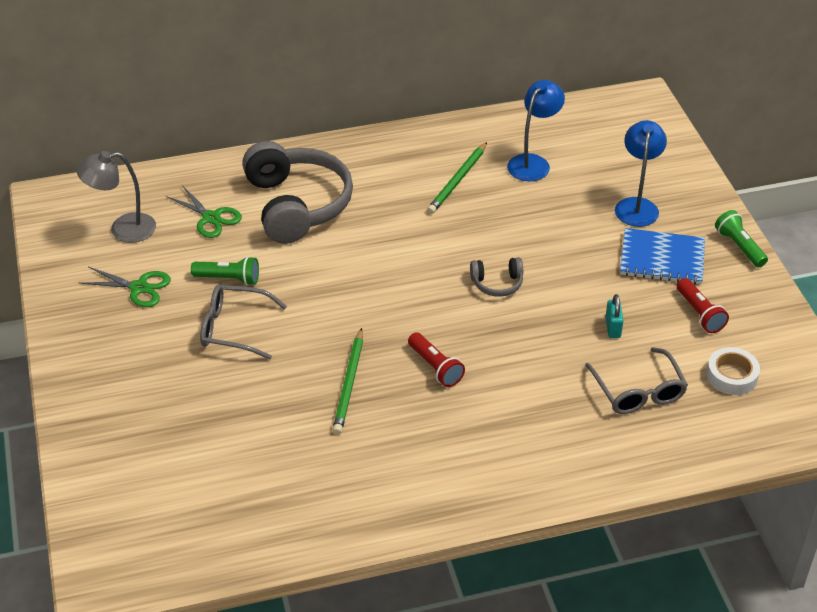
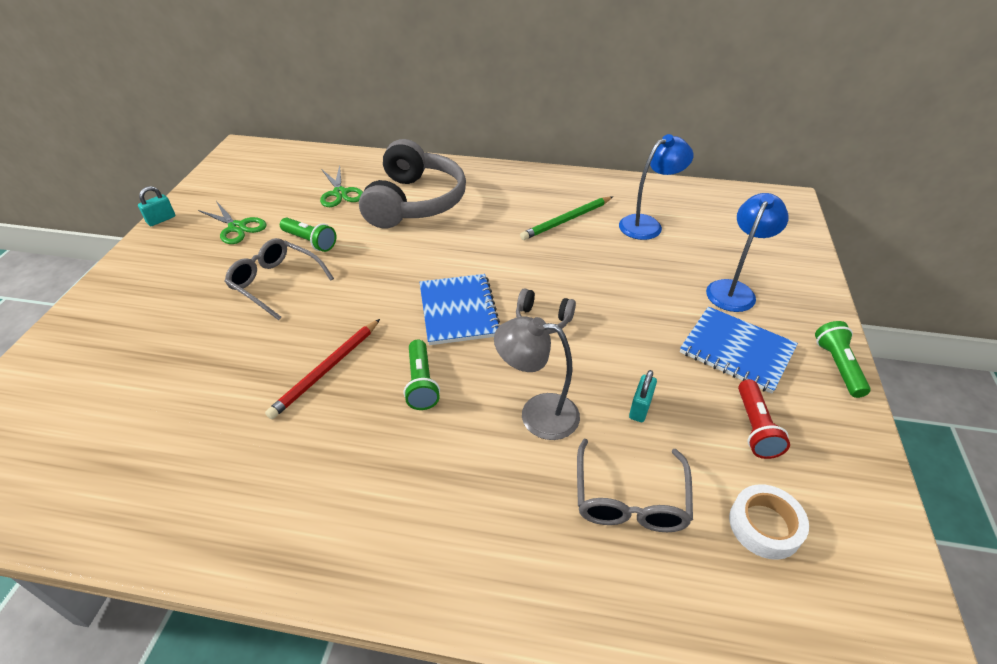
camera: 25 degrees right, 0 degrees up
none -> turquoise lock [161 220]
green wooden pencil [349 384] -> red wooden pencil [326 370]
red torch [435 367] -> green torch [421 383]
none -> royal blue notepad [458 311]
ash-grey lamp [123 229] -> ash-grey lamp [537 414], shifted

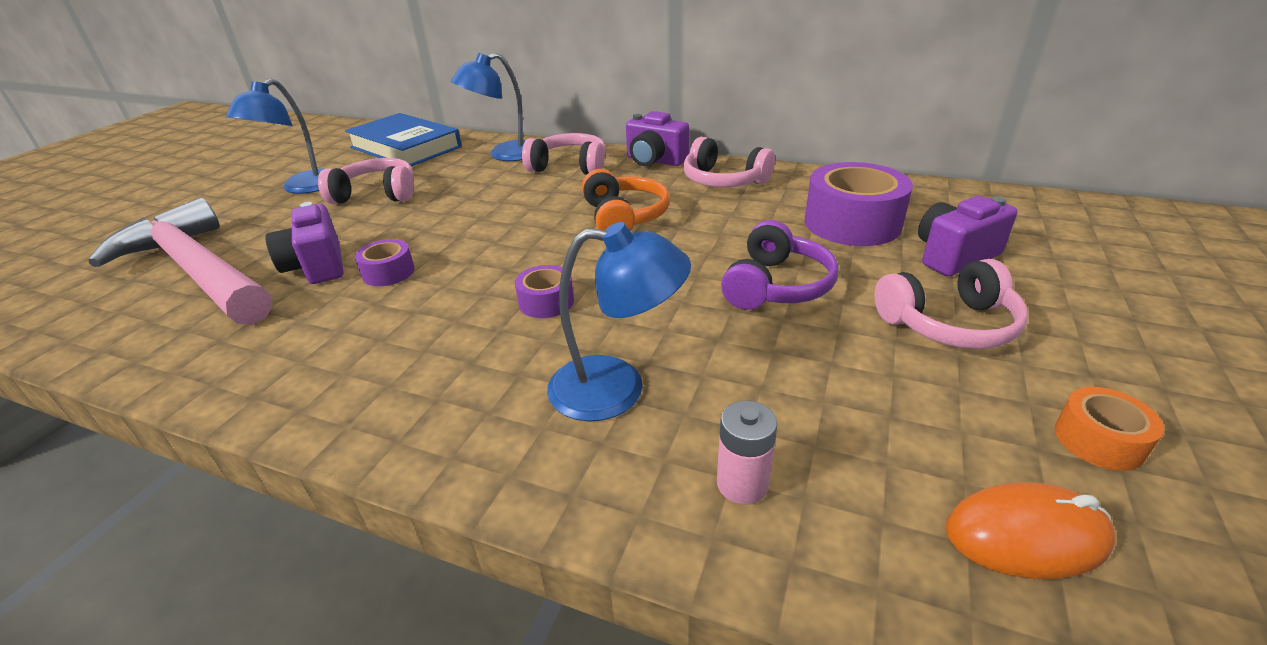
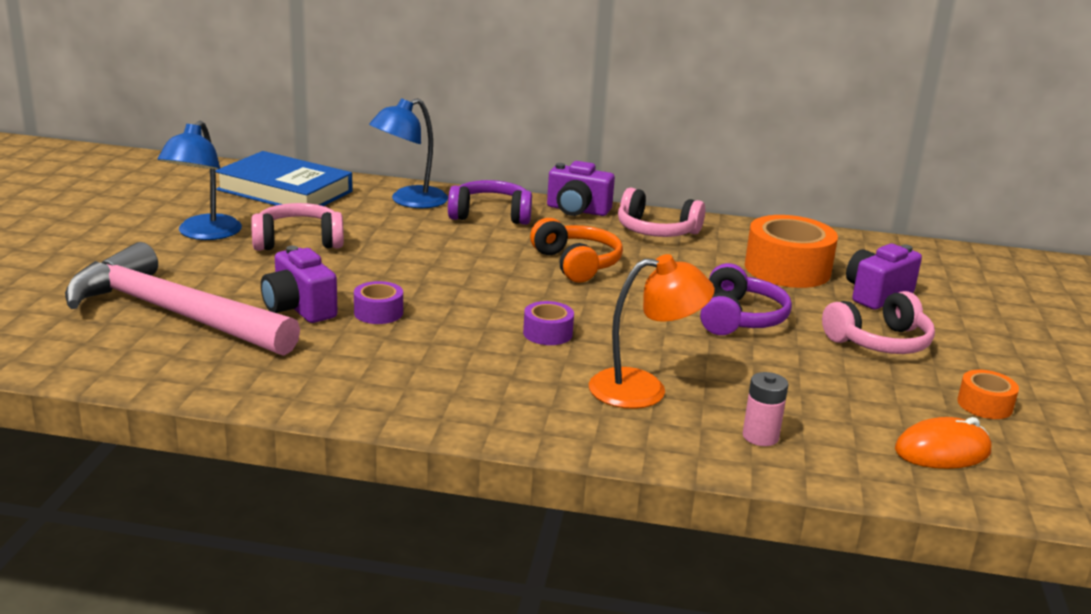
camera: 15 degrees left, 10 degrees down
rosy headset [569 167] -> purple headset [490 215]
royal blue lamp [617 388] -> orange lamp [644 389]
purple tape [852 223] -> orange tape [787 269]

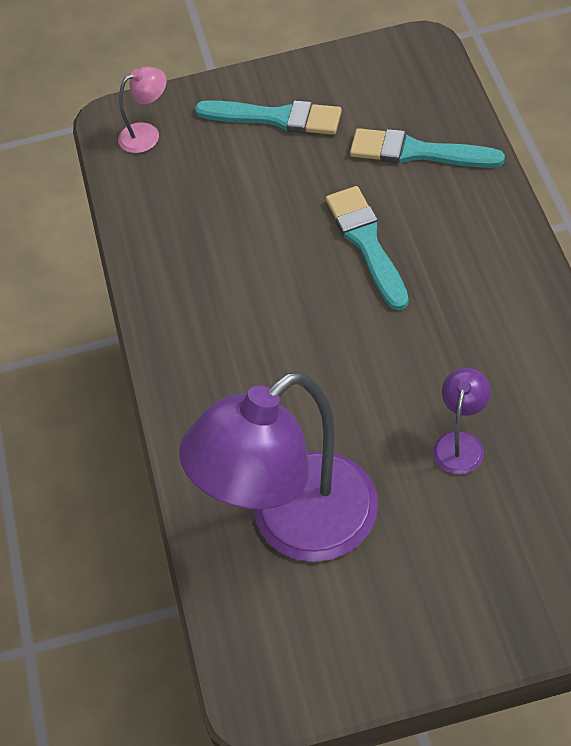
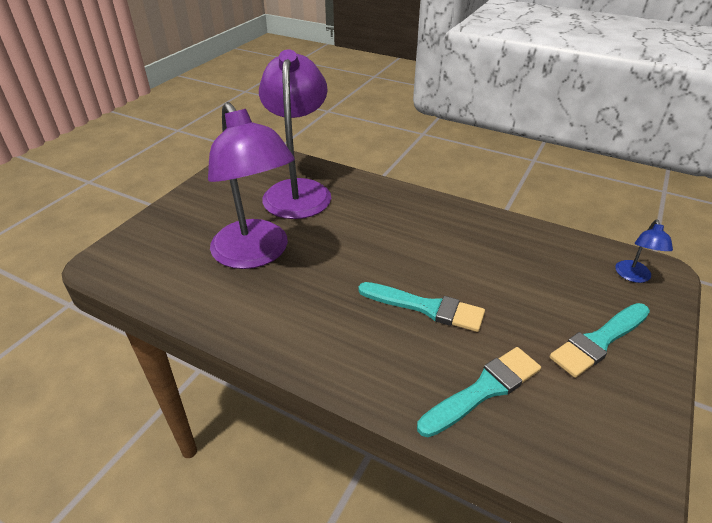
camera: 125 degrees right, 15 degrees down
purple lamp [461 443] -> purple lamp [256 254], x2.44
rosy lamp [147 134] -> royal blue lamp [633 276]

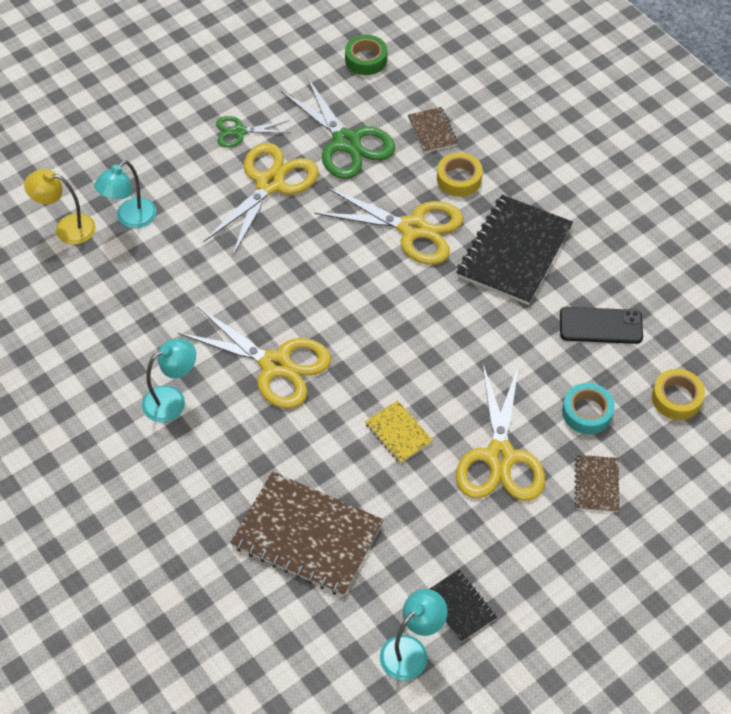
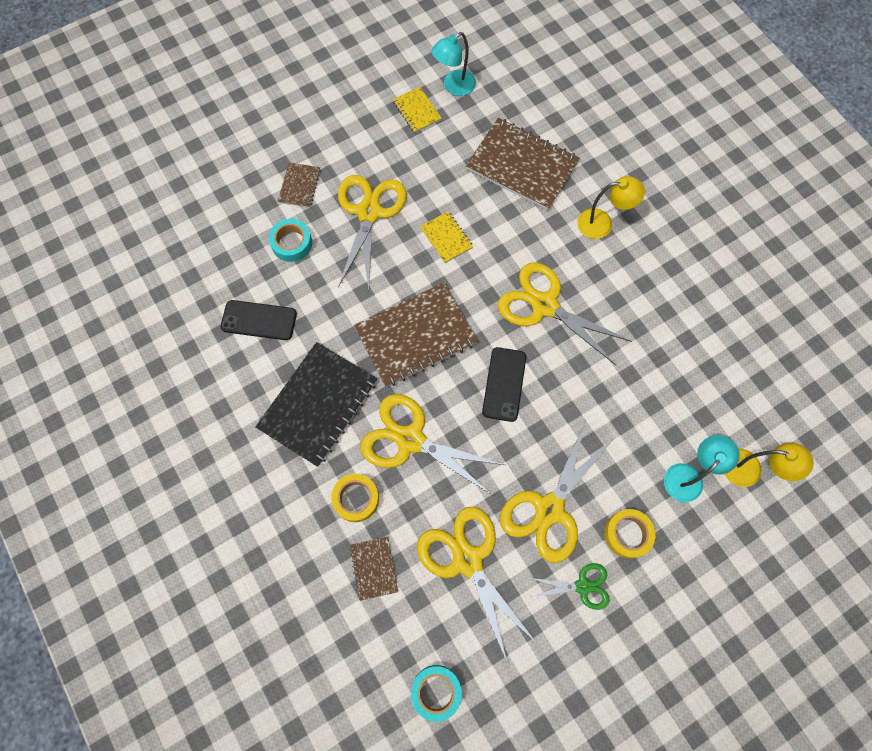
camera: 175 degrees left, 15 degrees up
none -> dark brown notepad [415 336]
black notepad [460 606] -> bright yellow notepad [417 111]
green tape [366 59] -> turquoise tape [436 691]
green scissors [346 142] -> bright yellow scissors [467 560]
none -> black smartphone [504 384]
none -> bright yellow lamp [602 223]
bright yellow tape [676 398] -> bright yellow tape [627 534], shifted
turquoise lamp [172 400] -> none

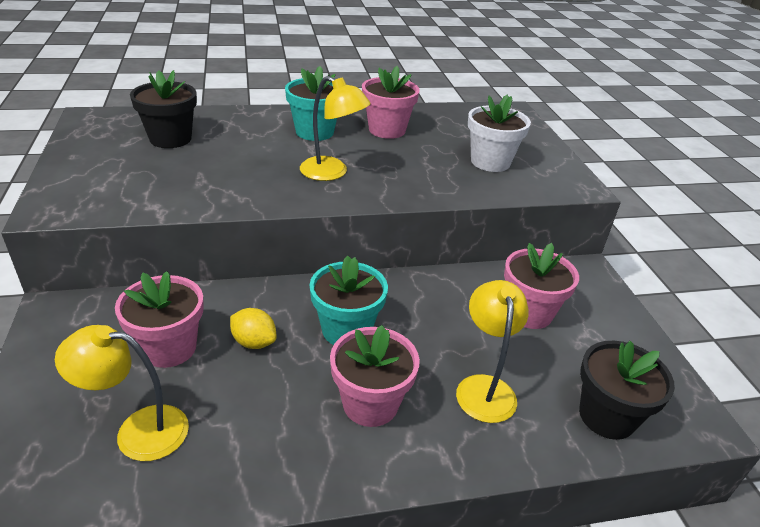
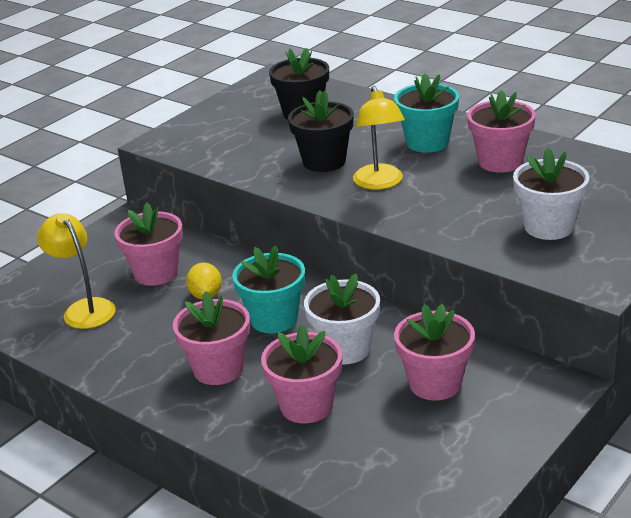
camera: 55 degrees right, 5 degrees down
bright yellow lamp [484 387] -> rosy plant pot [306 406]
black plant pot [606 416] -> black plant pot [324 161], shifted
none -> snow-white plant pot [345 349]

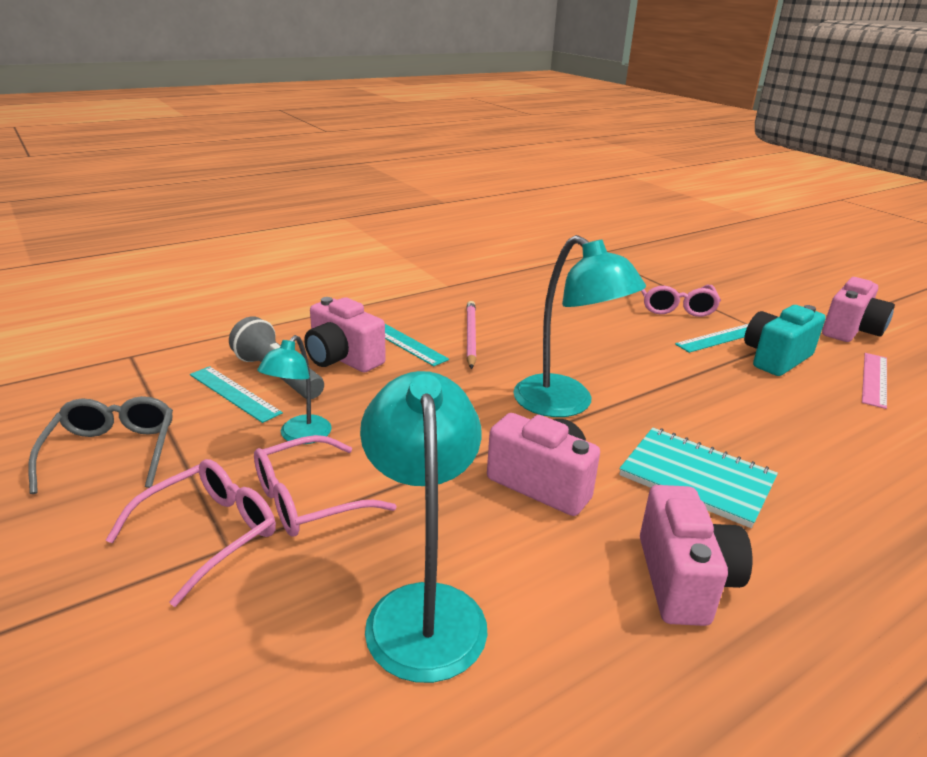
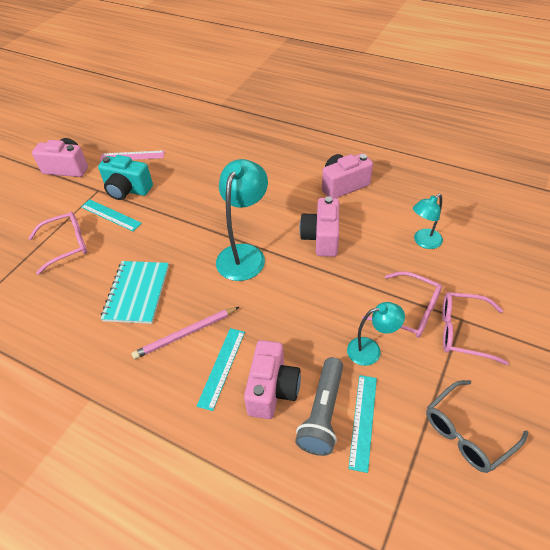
camera: 115 degrees left, 20 degrees up
turquoise notepad [696 478] -> turquoise notepad [137 293], shifted
turquoise lamp [423 608] -> turquoise lamp [423 242], x0.58

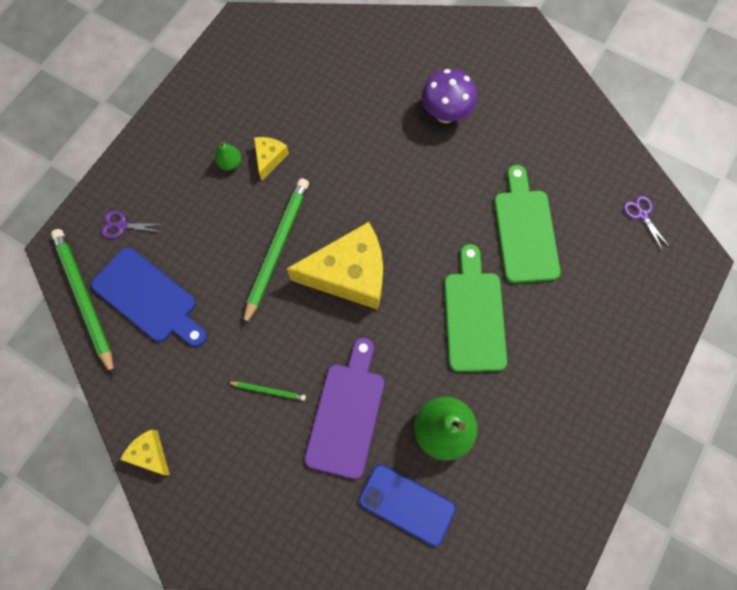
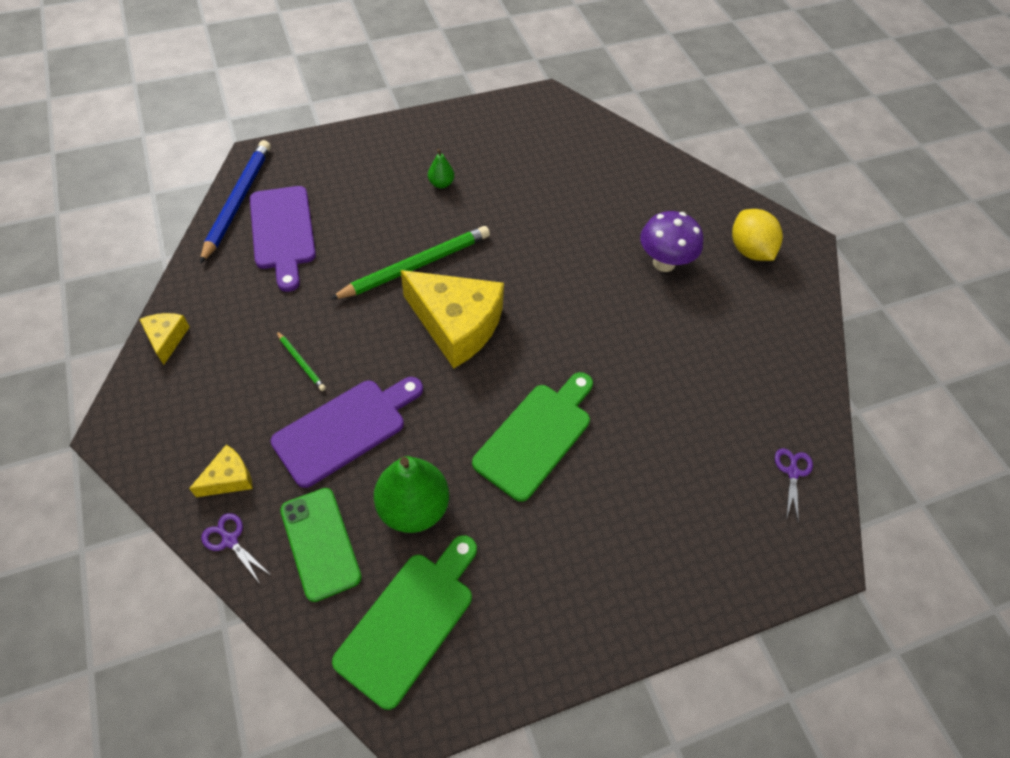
camera: 35 degrees right, 15 degrees down
bright yellow cheese wedge [269 158] -> bright yellow cheese wedge [229 478], shifted
green wooden pencil [85 299] -> royal blue wooden pencil [238 201]
purple scissors [122 225] -> purple scissors [230 540], shifted
royal blue bread board [149 298] -> purple bread board [283 232]
royal blue smartphone [406 504] -> green smartphone [320 543]
green bread board [524 230] -> green bread board [409 621], shifted
none -> bright yellow lemon [749 250]

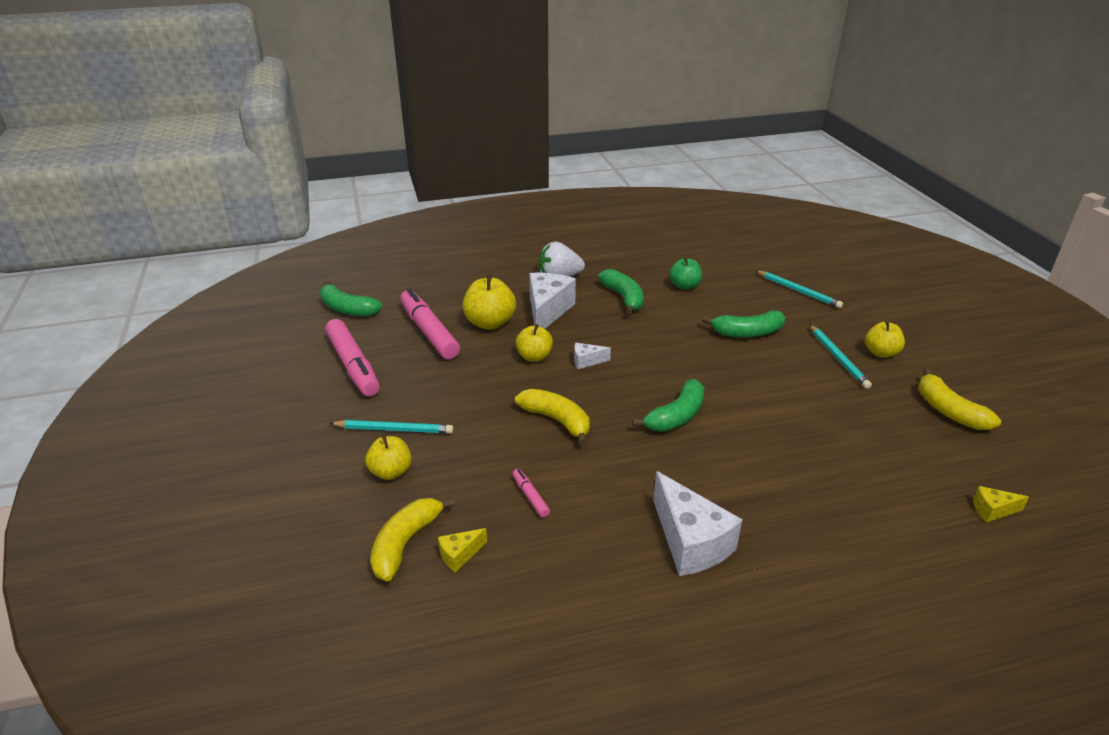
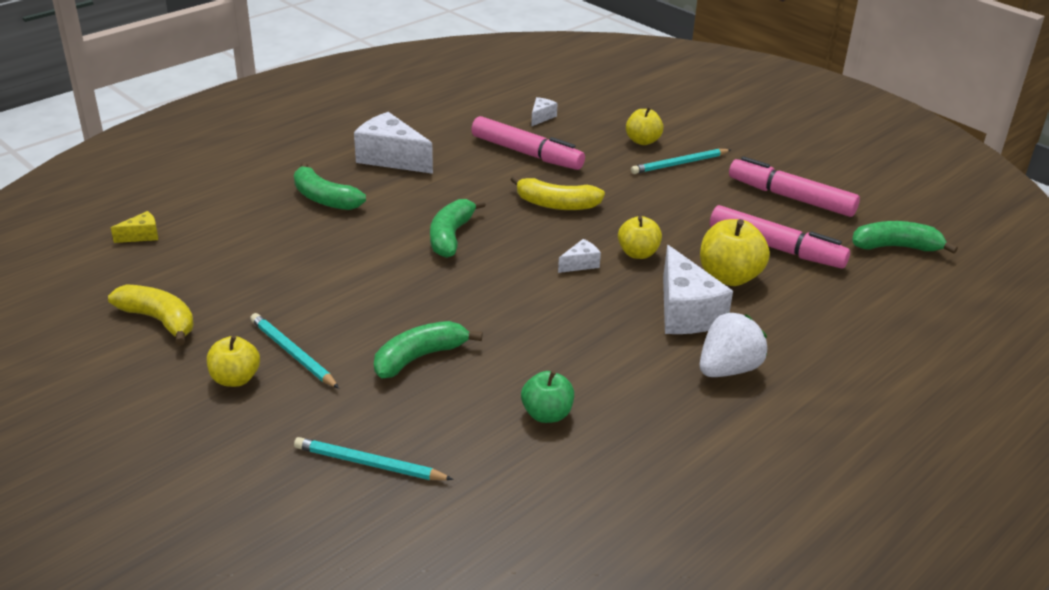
camera: 150 degrees right, 0 degrees up
green banana [623 298] -> green banana [324 199], shifted
rosy marker [530 497] -> rosy marker [526 153], x2.30
bright yellow cheese wedge [459 555] -> snow-white cheese wedge [541 117]
bright yellow banana [405 543] -> none

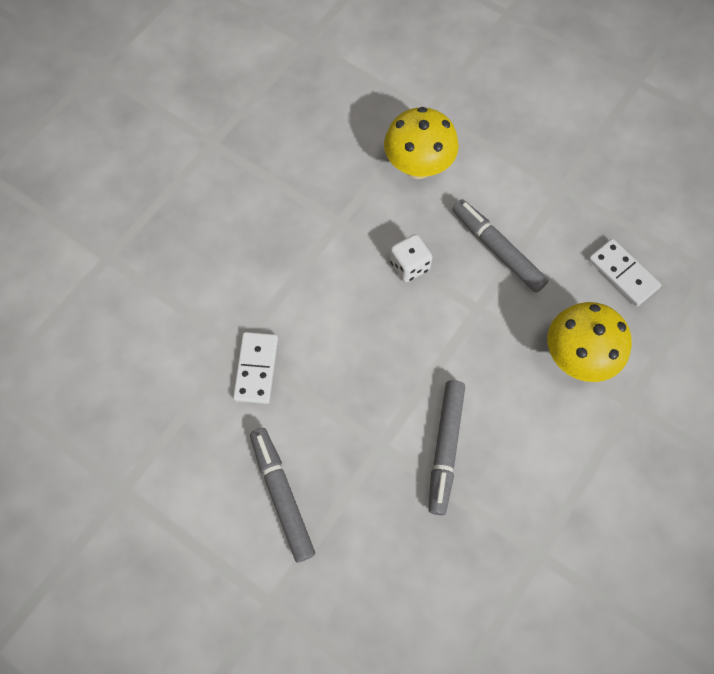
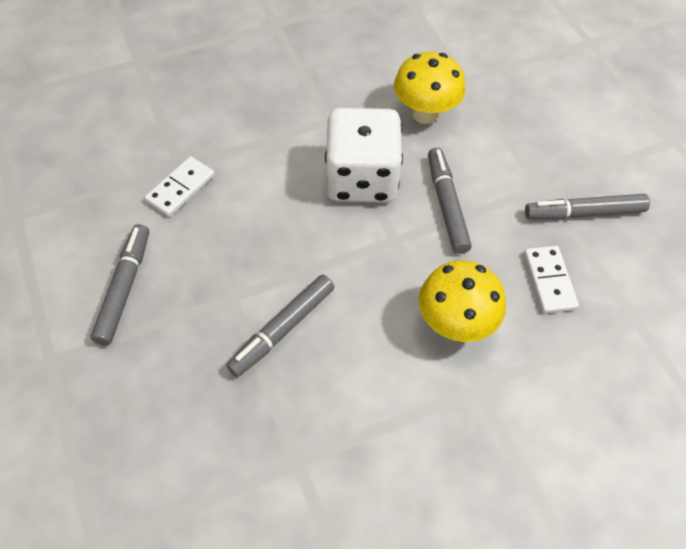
camera: 30 degrees right, 10 degrees down
snow-white die [409 266] -> snow-white die [361 179], x2.20
none -> ash-grey marker [584 213]

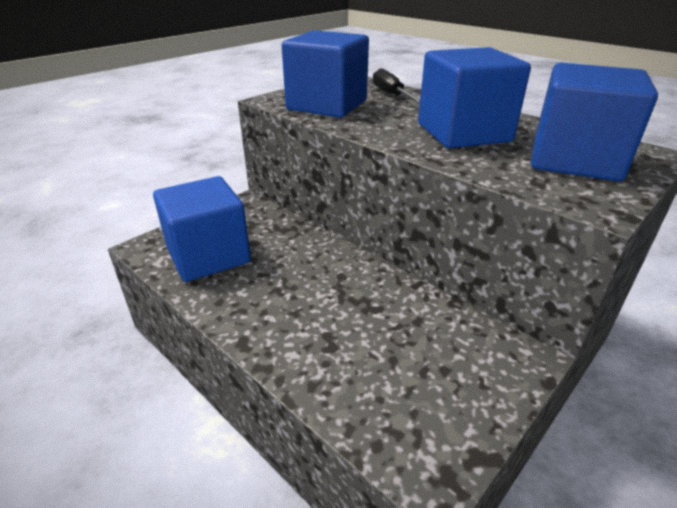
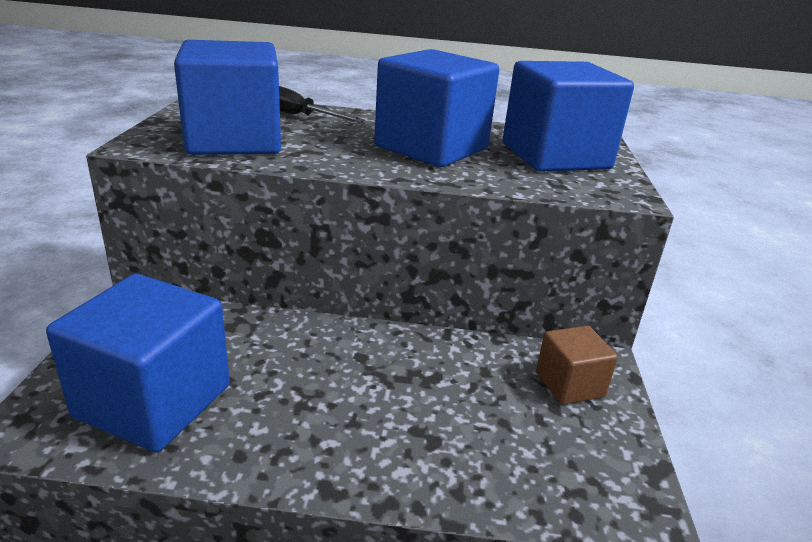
camera: 40 degrees left, 5 degrees down
none -> dark brown block [569 384]

